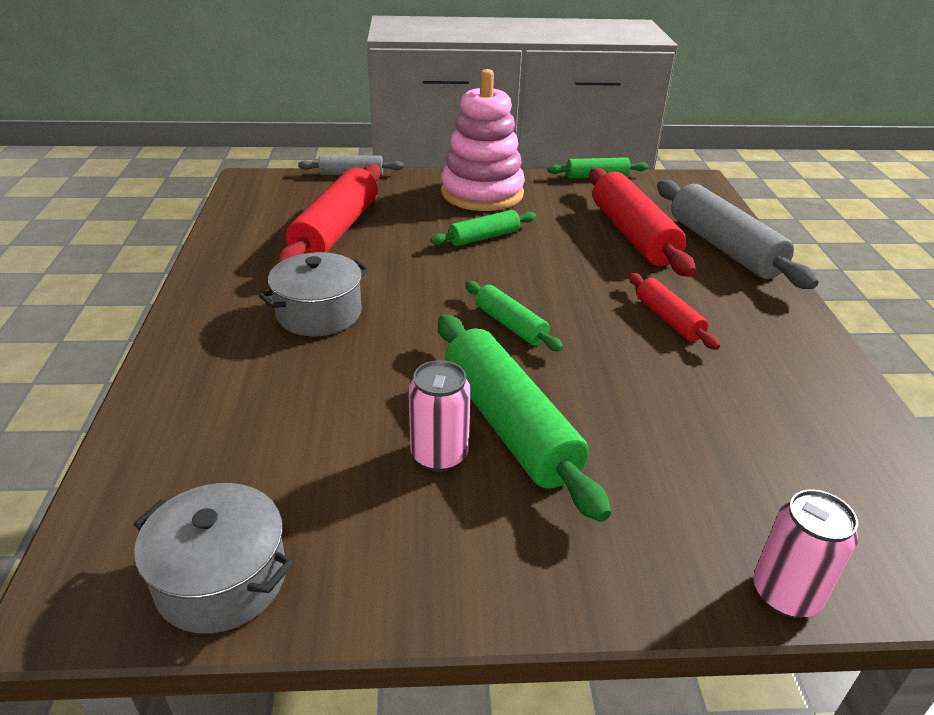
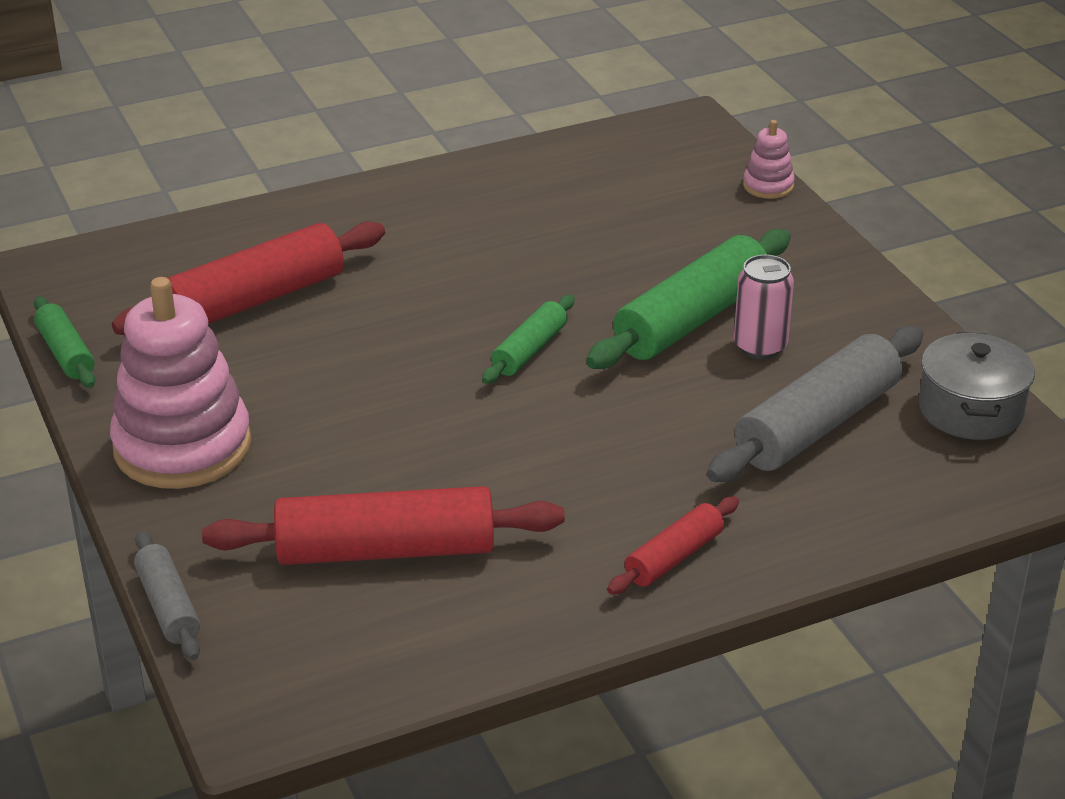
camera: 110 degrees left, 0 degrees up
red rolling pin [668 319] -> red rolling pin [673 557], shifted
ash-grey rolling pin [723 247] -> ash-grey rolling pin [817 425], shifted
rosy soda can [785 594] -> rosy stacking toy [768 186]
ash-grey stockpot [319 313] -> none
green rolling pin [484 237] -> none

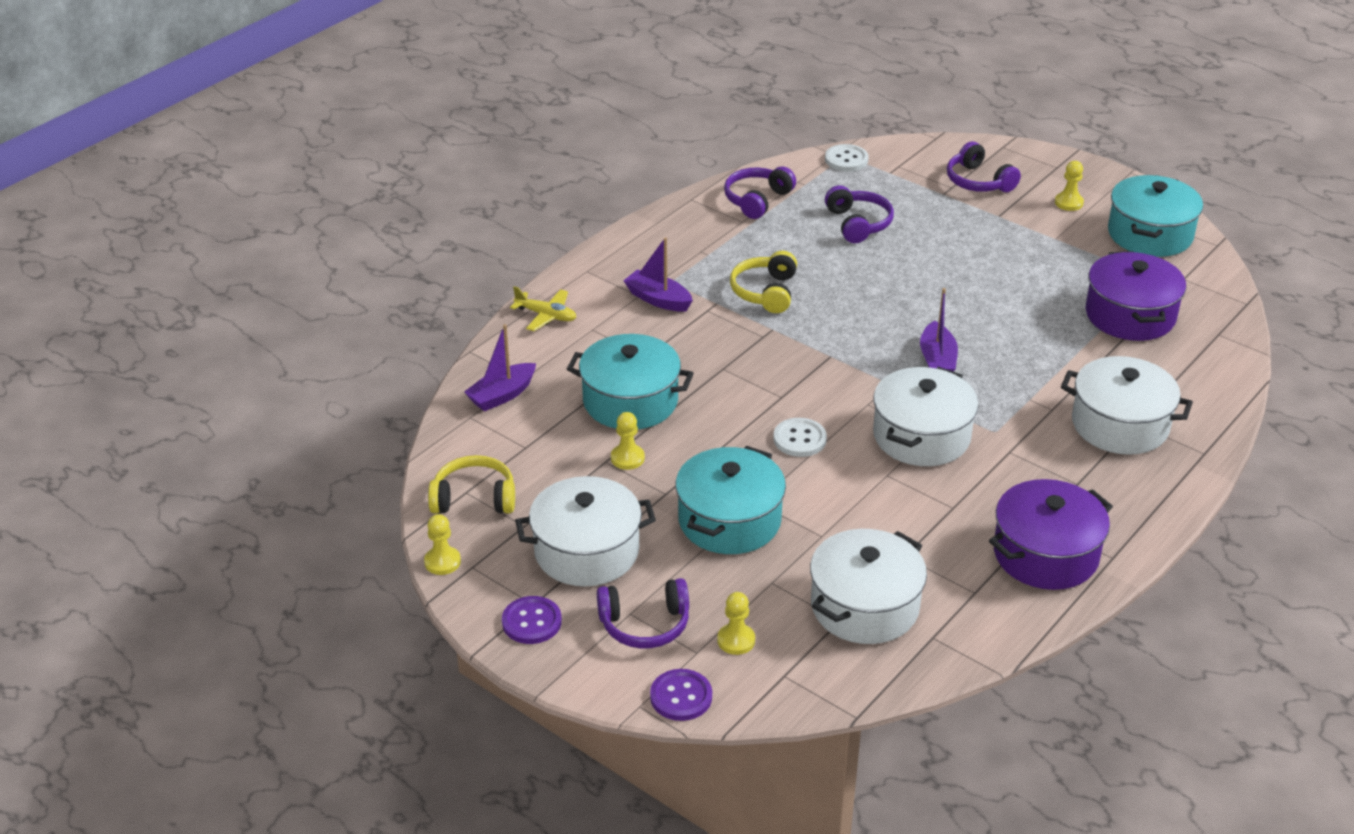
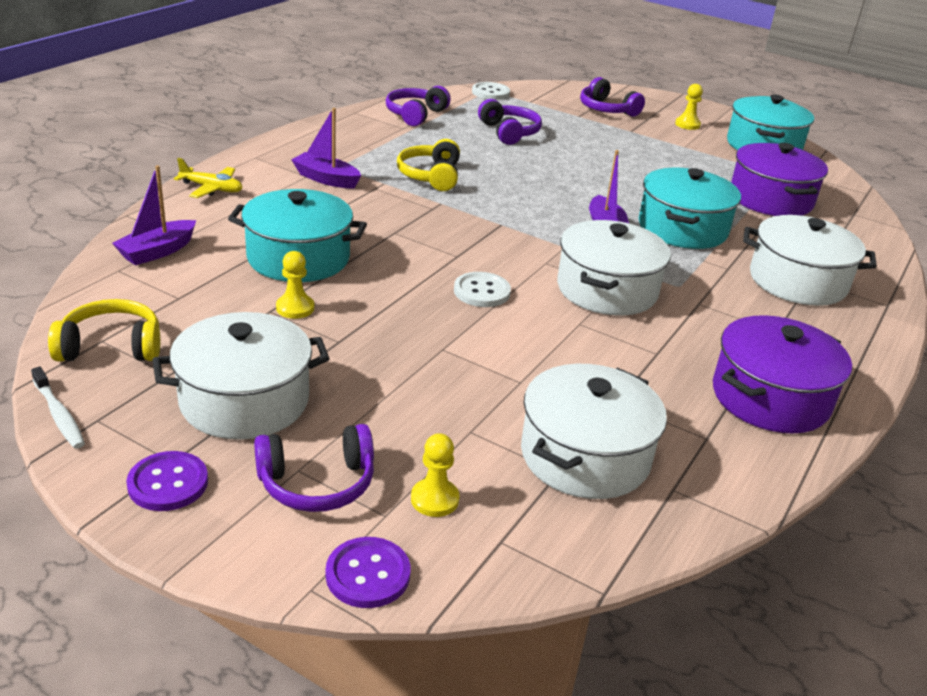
camera: 10 degrees left, 5 degrees down
bright yellow pawn [442 562] -> snow-white toothbrush [59 415]
turquoise stockpot [729 520] -> turquoise stockpot [682 228], shifted

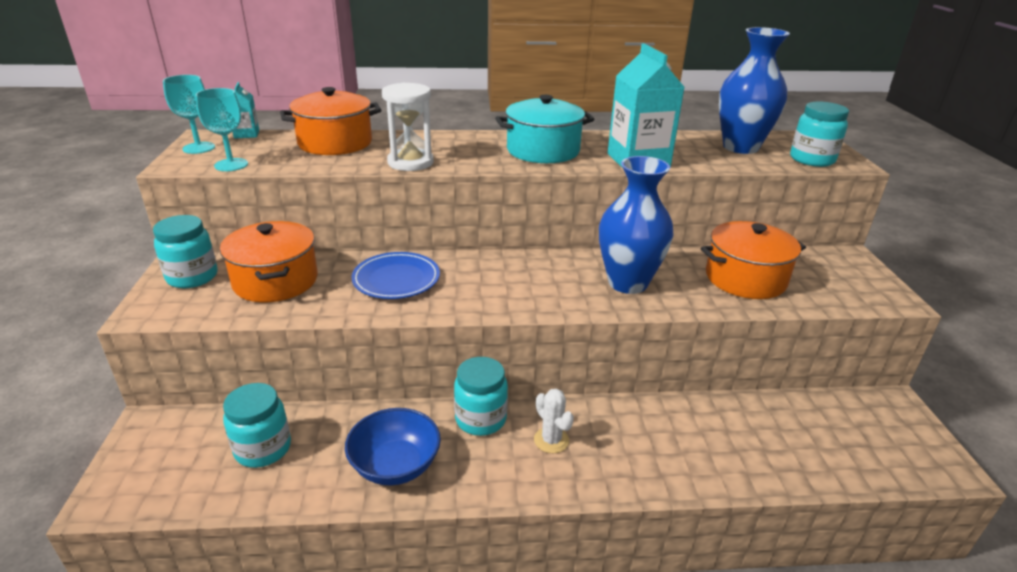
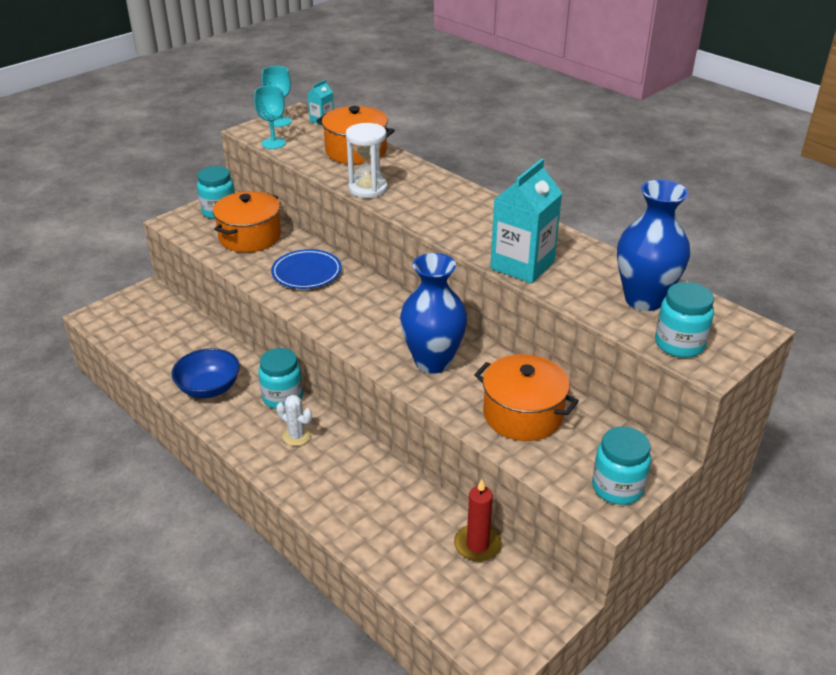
camera: 50 degrees right, 5 degrees up
snow-white cactus [551 440] -> snow-white cactus [296 436], 75 degrees counterclockwise
none -> red candle [477 545]
turquoise jam jar [263 449] -> turquoise jam jar [617 487], shifted
turquoise stockpot [543 151] -> none

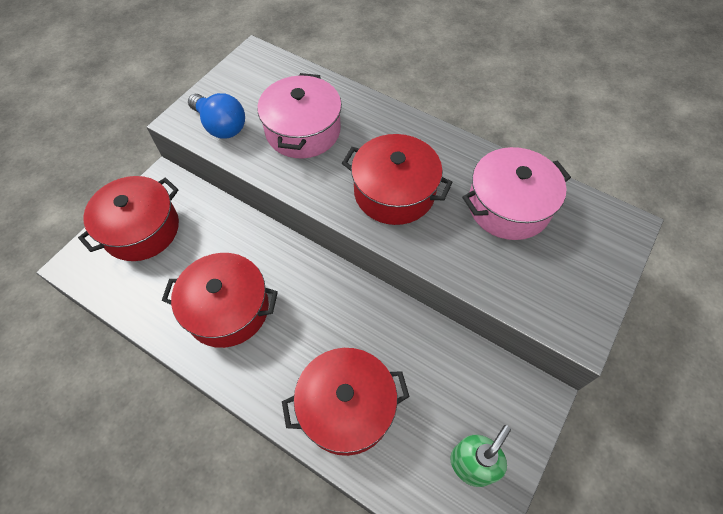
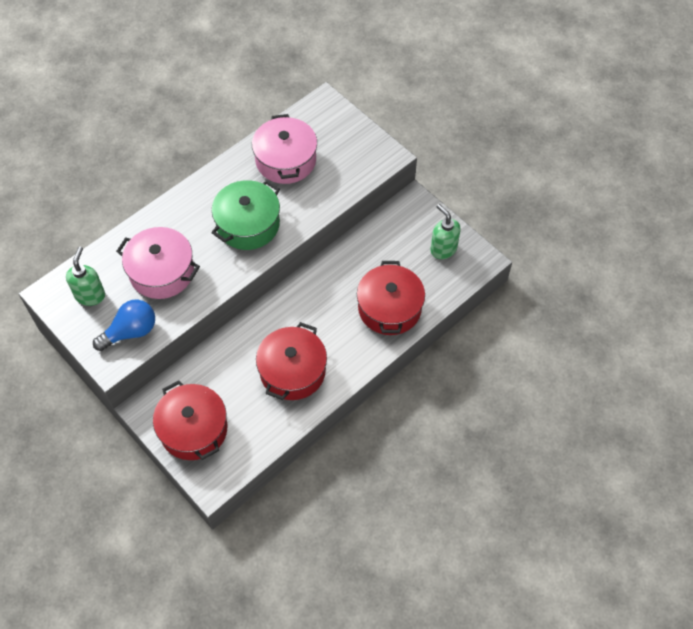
camera: 75 degrees left, 0 degrees up
none -> green soap pump [90 295]
red stockpot [394 192] -> green stockpot [248 224]

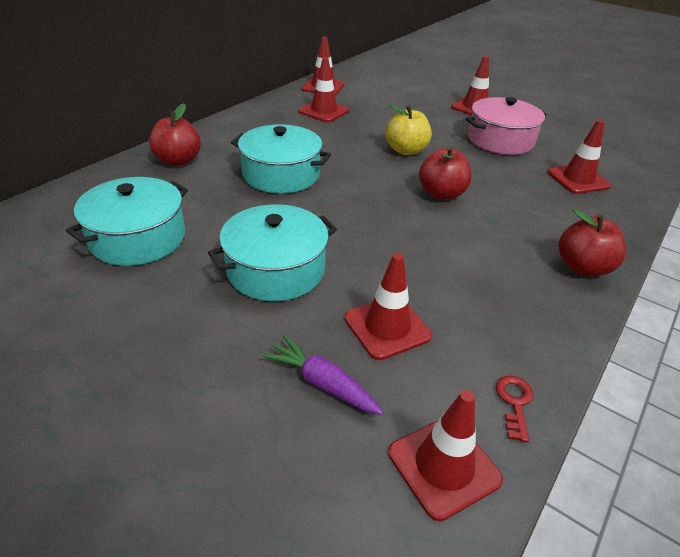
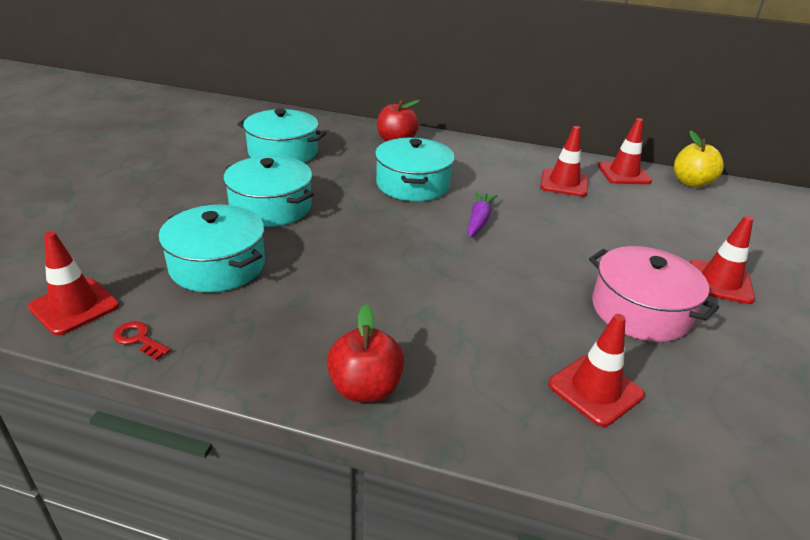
camera: 70 degrees right, 5 degrees down
red door key [514 403] -> red door key [139 339], 135 degrees counterclockwise
red safety cone [387 327] -> turquoise stockpot [217 265]
purple root vegetable [322 383] -> purple root vegetable [479 220], shifted
bright yellow apple fruit [406 150] -> bright yellow apple fruit [691 182], shifted
red apple fruit [441 194] -> none

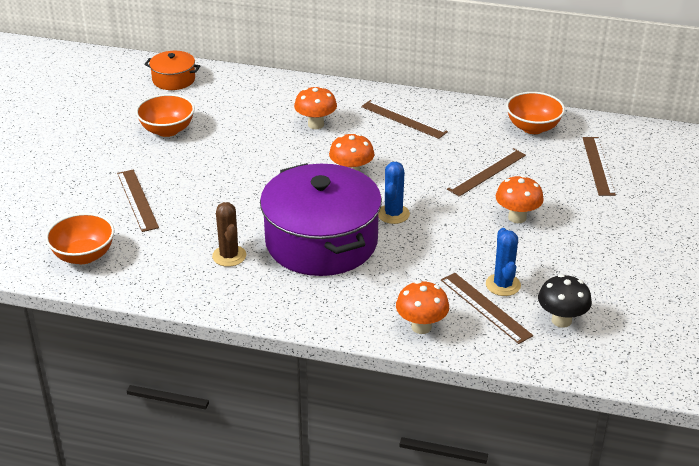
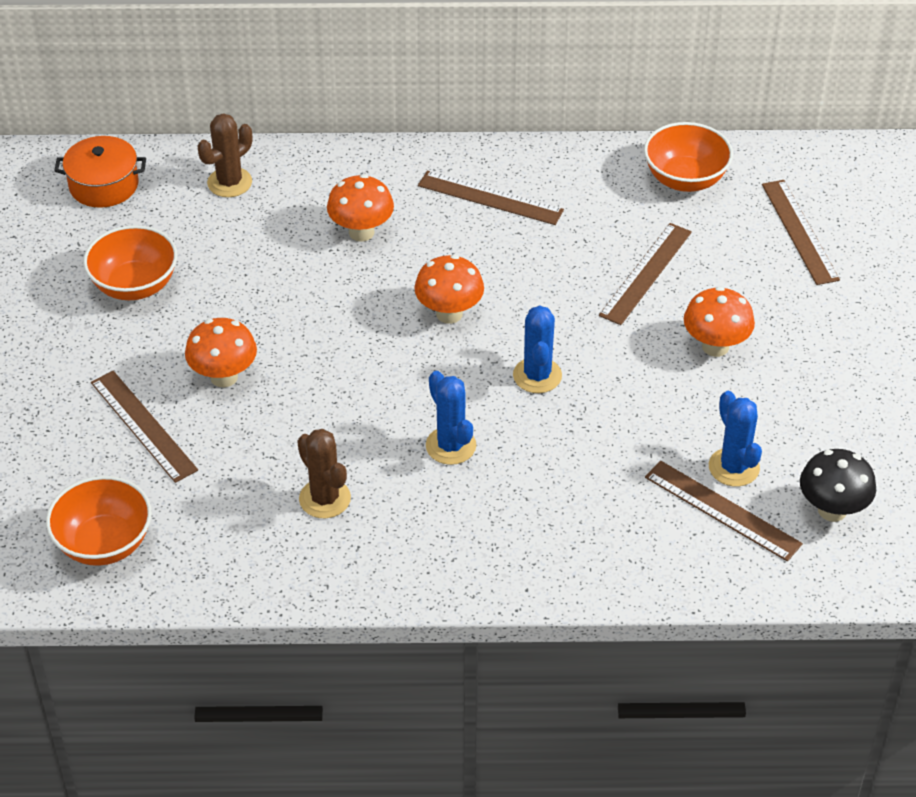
camera: 15 degrees left, 10 degrees up
orange fungus [421 327] -> orange fungus [224 377], shifted
none -> dark brown cactus [229 182]
purple stockpot [321 242] -> royal blue cactus [451 446]

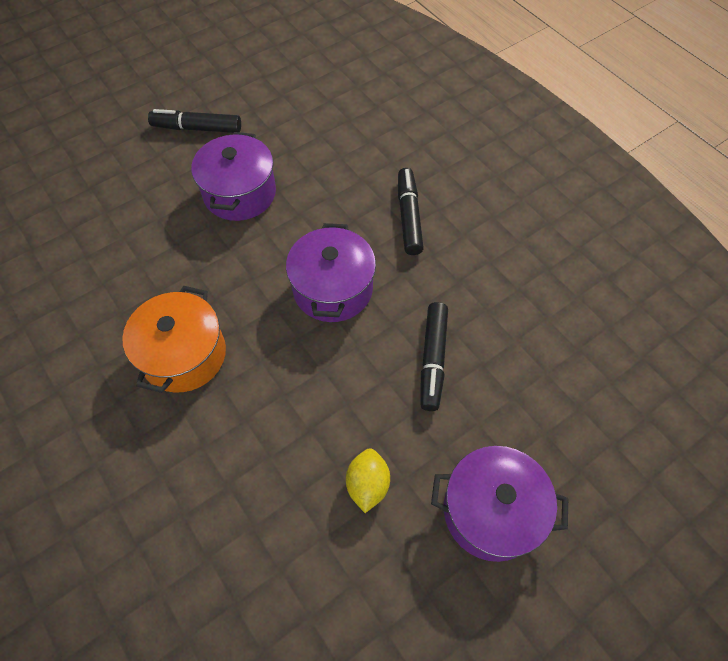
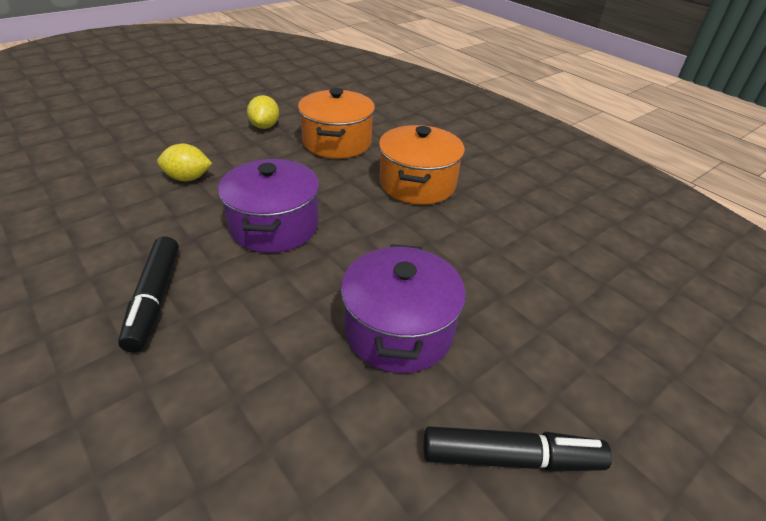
camera: 175 degrees right, 20 degrees down
black marker [433 359] -> bright yellow lemon [188 178]
none -> orange stockpot [337 142]
purple stockpot [491 511] -> none

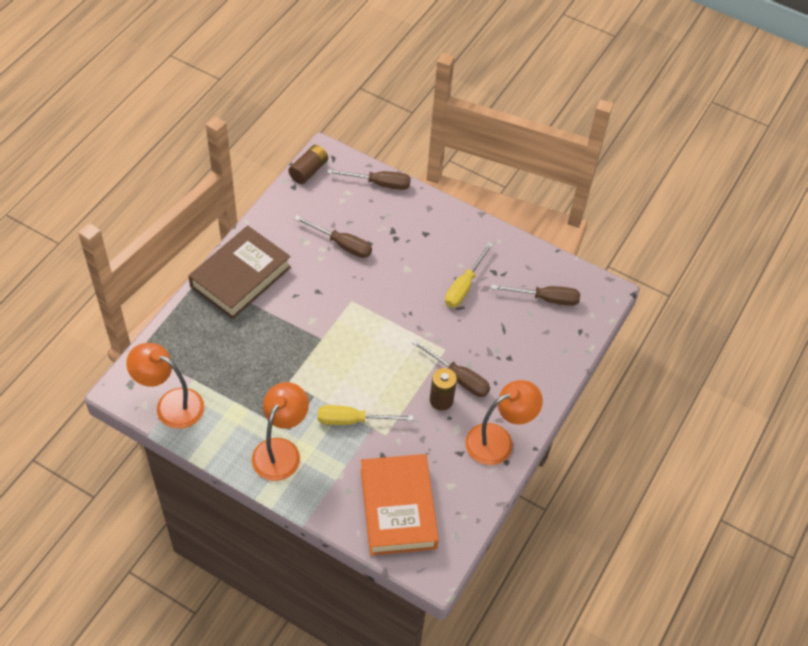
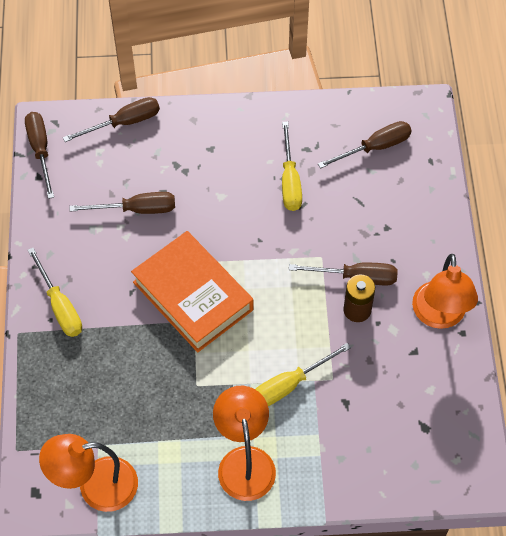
camera: 30 degrees left, 5 degrees up
dark brown AA battery [308 171] -> dark brown screwdriver [40 150]
dark brown hardback [240 277] -> bright yellow screwdriver [60 306]
orange hardback [398 508] -> orange hardback [193 296], shifted
orange lamp [498 440] -> orange lamp [439 316], 150 degrees clockwise

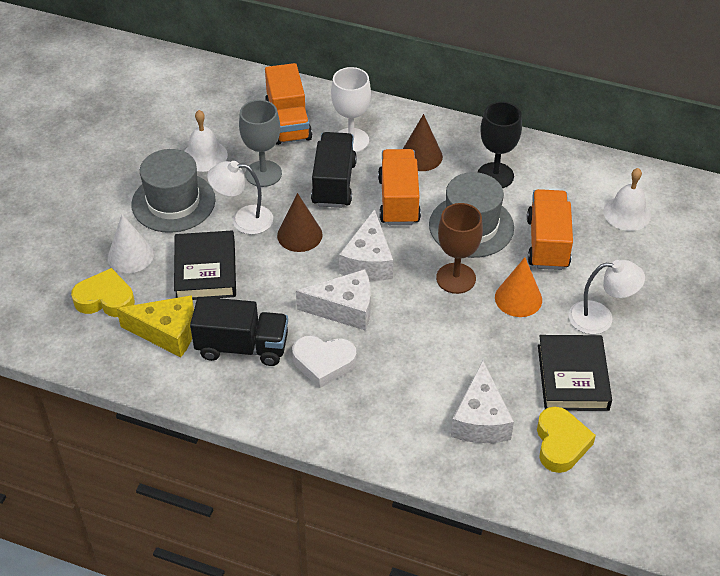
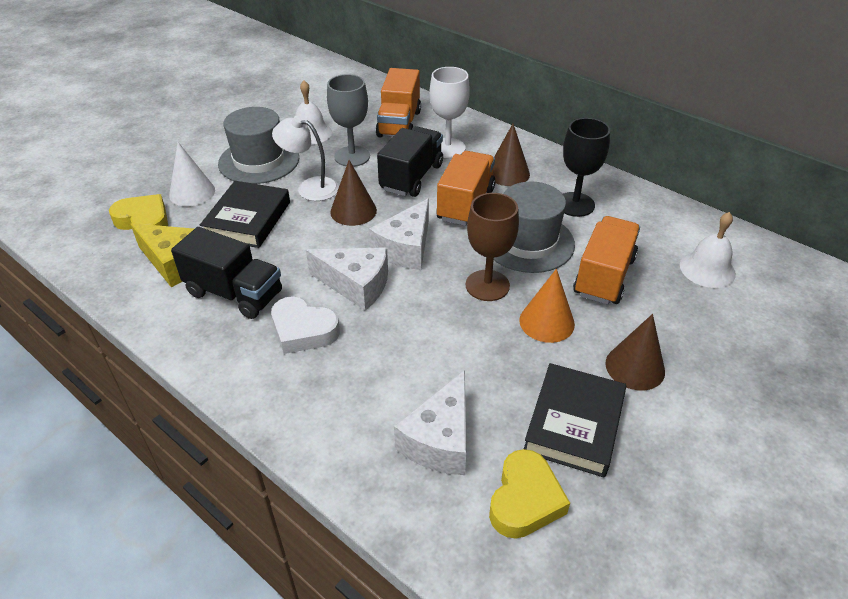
camera: 20 degrees right, 5 degrees down
snow-white lamp [600 318] -> dark brown cone shape [635 367]

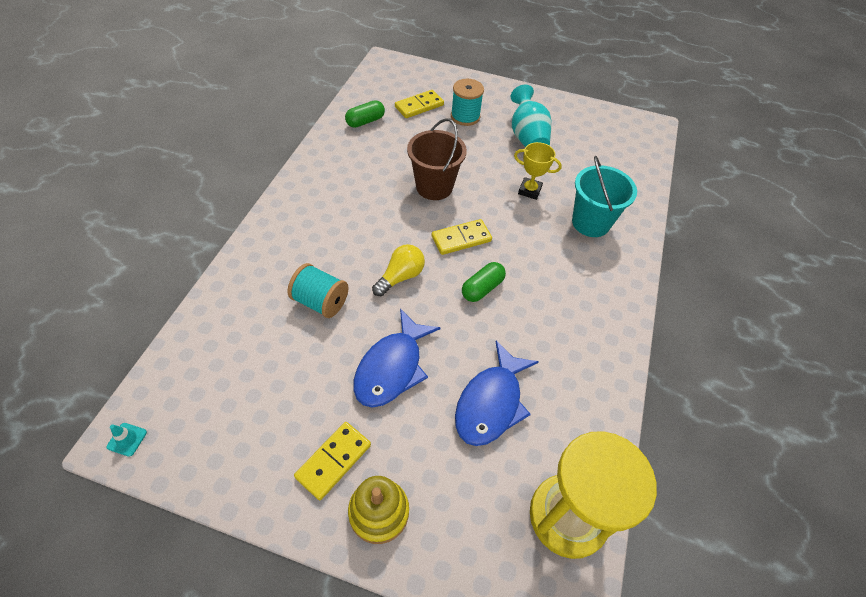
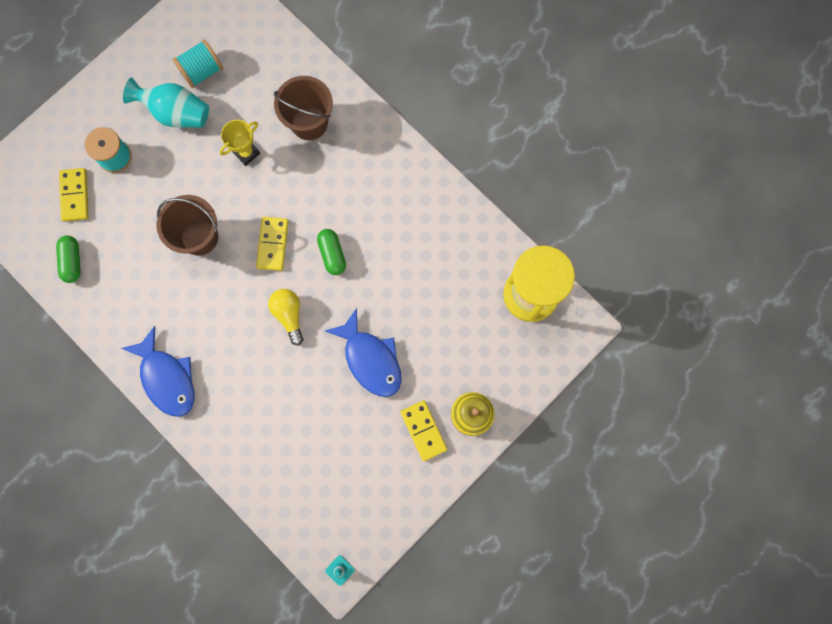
camera: 60 degrees left, 25 degrees up
royal blue toy fish [491 403] -> royal blue toy fish [167 378], shifted
turquoise reel of thread [320 302] -> turquoise reel of thread [202 71], shifted
turquoise sand bucket [590 223] -> dark brown sand bucket [309 123]

